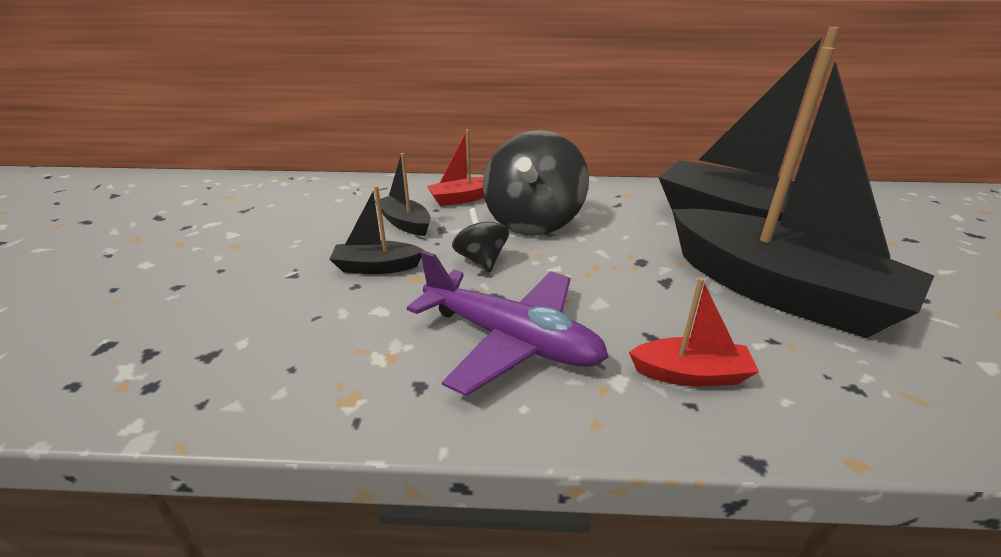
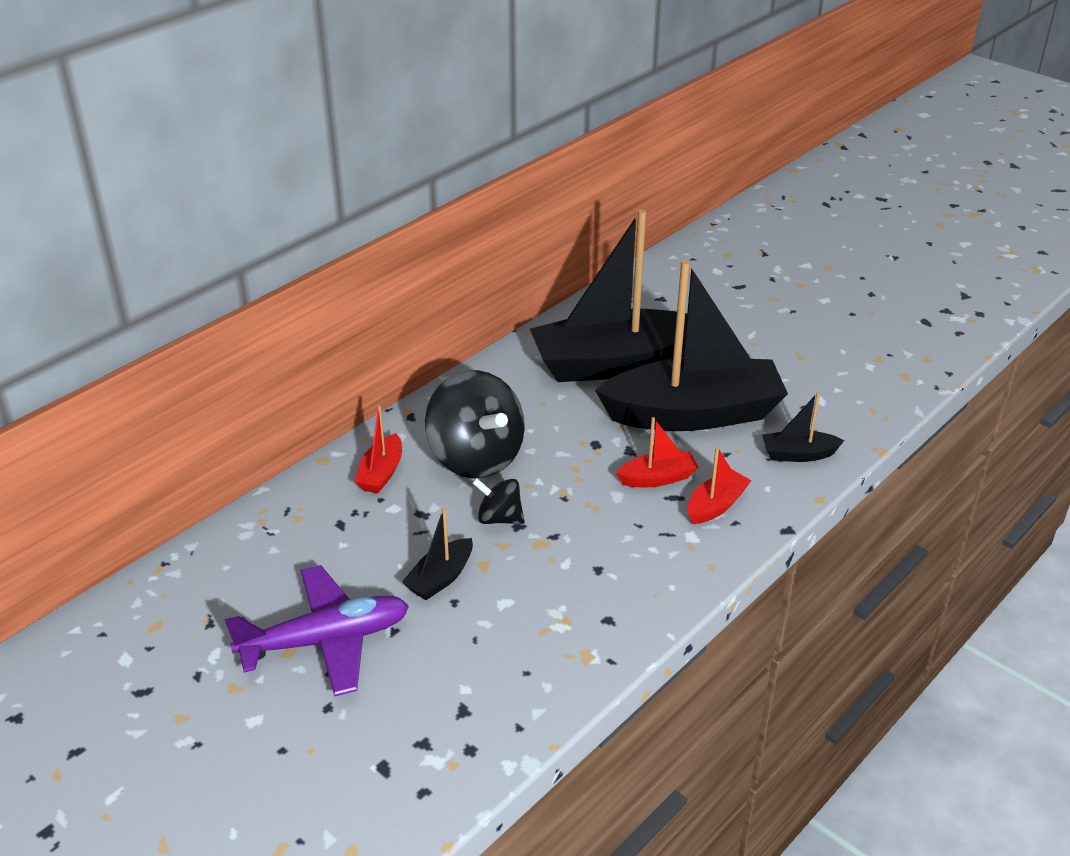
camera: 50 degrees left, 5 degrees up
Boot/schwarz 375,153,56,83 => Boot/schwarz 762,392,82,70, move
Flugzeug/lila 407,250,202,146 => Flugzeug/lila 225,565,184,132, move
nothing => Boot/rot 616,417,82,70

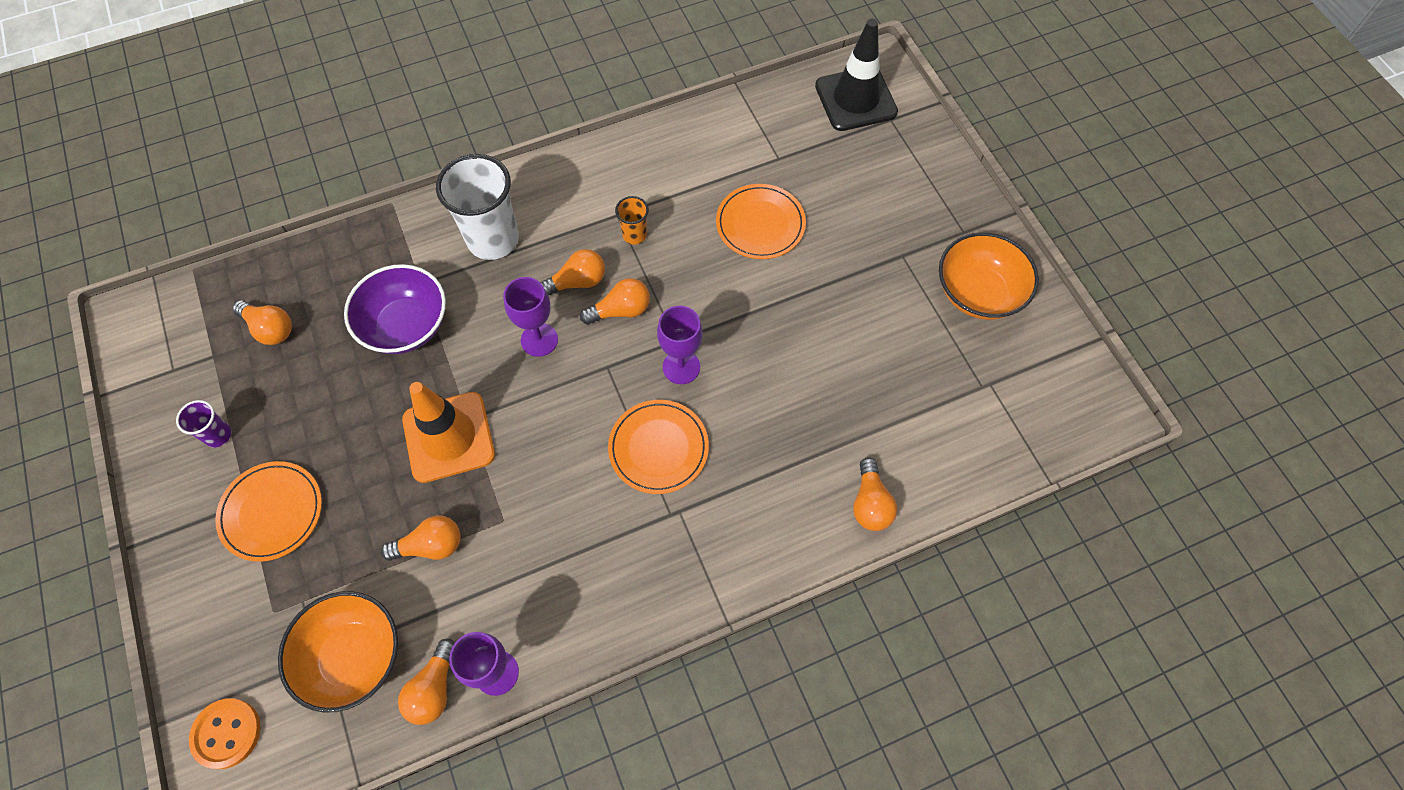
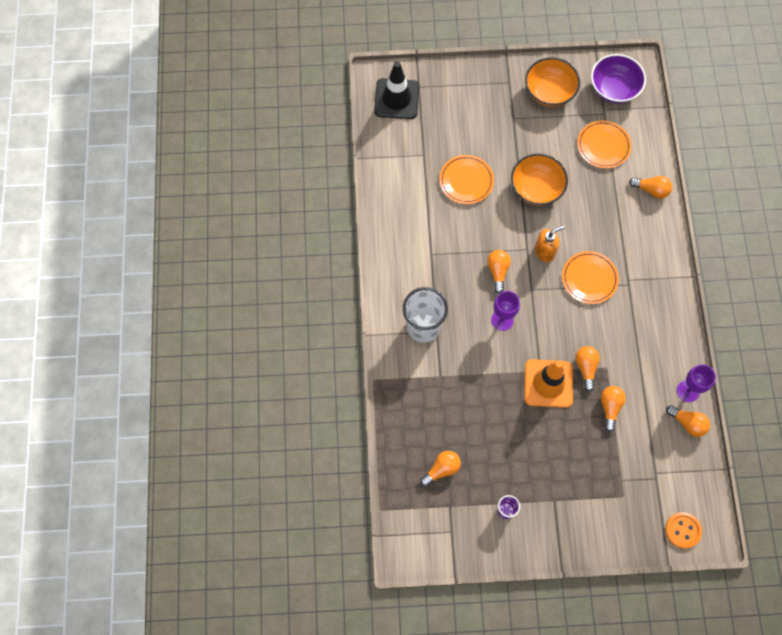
camera: 70 degrees left, 5 degrees up
Teller/orange 215,461,107,101 => Teller/orange 577,120,54,48, move
Schüssel/orange 278,591,120,122 => Schüssel/orange 511,154,57,52, move
Schüssel/lila 344,264,102,90 => Schüssel/lila 591,54,55,50, move
Glühbirne/orange 540,249,65,46 => Glühbirne/orange 575,346,25,46, move
Becher/orange 615,196,34,49 => nothing
Kelch/lila 657,306,46,78 => Seifenspender/orange 535,225,29,37

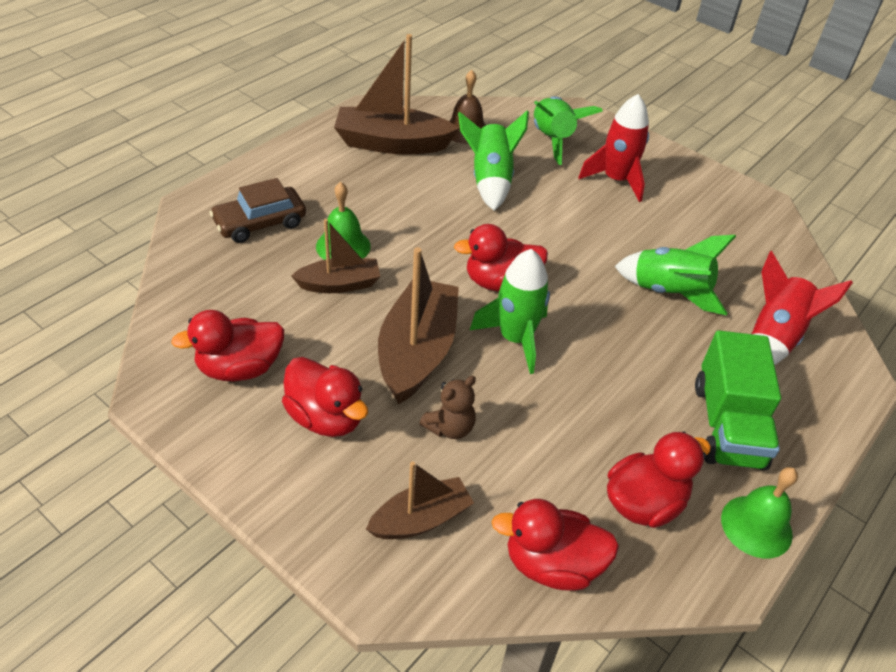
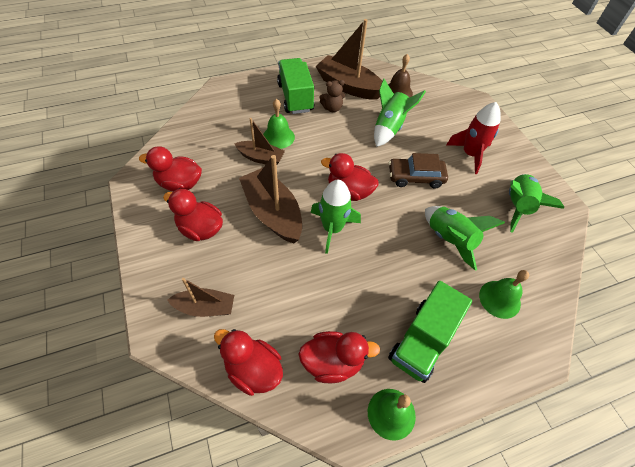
camera: 30 degrees right, 10 degrees up
Auto/braun 209,178,97,65 => Auto/braun 389,153,59,36, move
Ente/rot 282,357,86,80 => Ente/rot 163,189,60,52, 135 degrees clockwise
Boot/braun 378,247,81,157 => Boot/braun 239,155,63,88, 75 degrees counterclockwise
Teddybär/braun 420,376,56,63 => Teddybär/braun 319,80,26,32, move
Rakete/grün 534,96,69,69 => Rakete/grün 509,174,55,59, move
Rakete/rot 752,251,101,114 => Glocke/grün 479,270,50,49
nothing => Lastwagen/grün 277,58,37,56

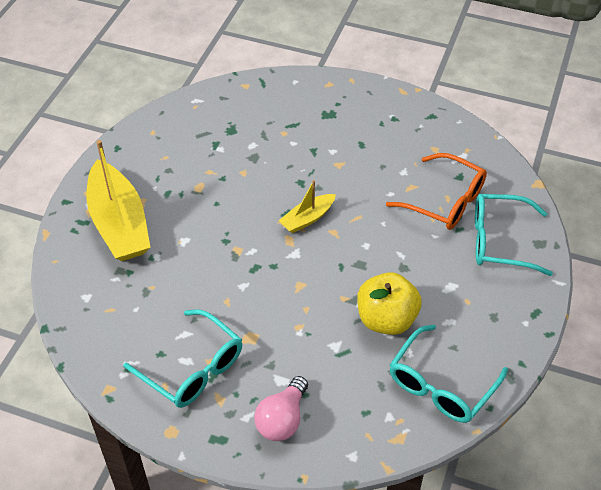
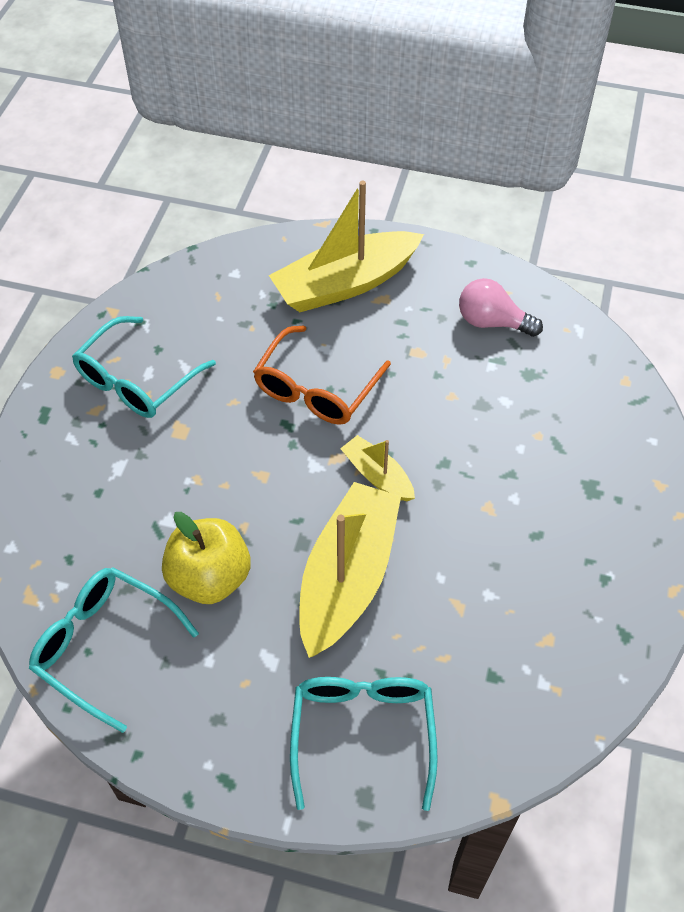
camera: 85 degrees right, 5 degrees up
Glühbirne/rosa 254,376,54,65 => Glühbirne/rosa 459,278,84,59, move
Brille/orange 386,153,101,77 => Brille/orange 253,325,138,100, move
nothing => Boot/gelb 299,482,102,176

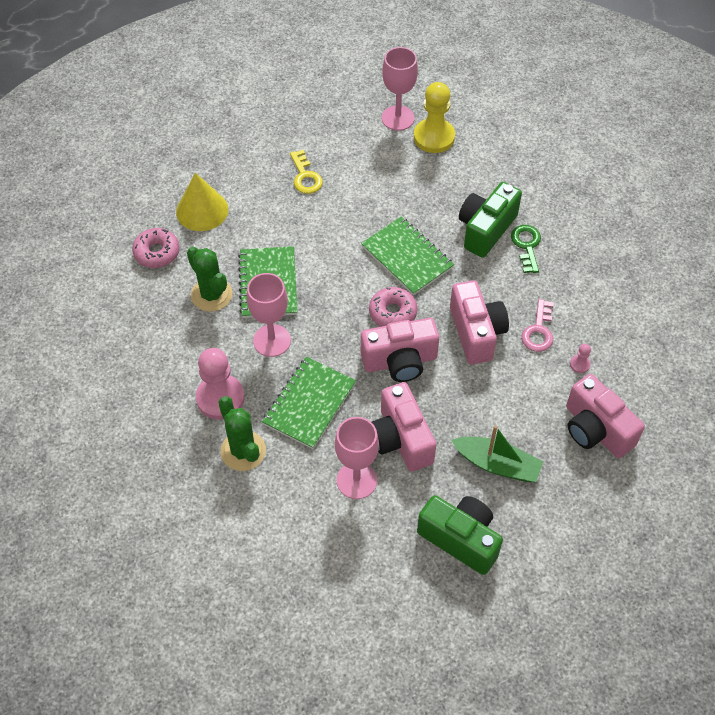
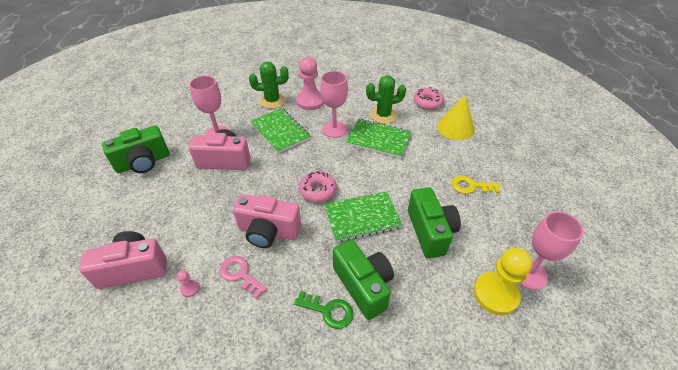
camera: 115 degrees right, 10 degrees down
Kamera/rosa 361,318,78,64 => nothing
Boot/grün 451,425,92,57 => nothing
nothing => Kamera/grün 408,187,53,71

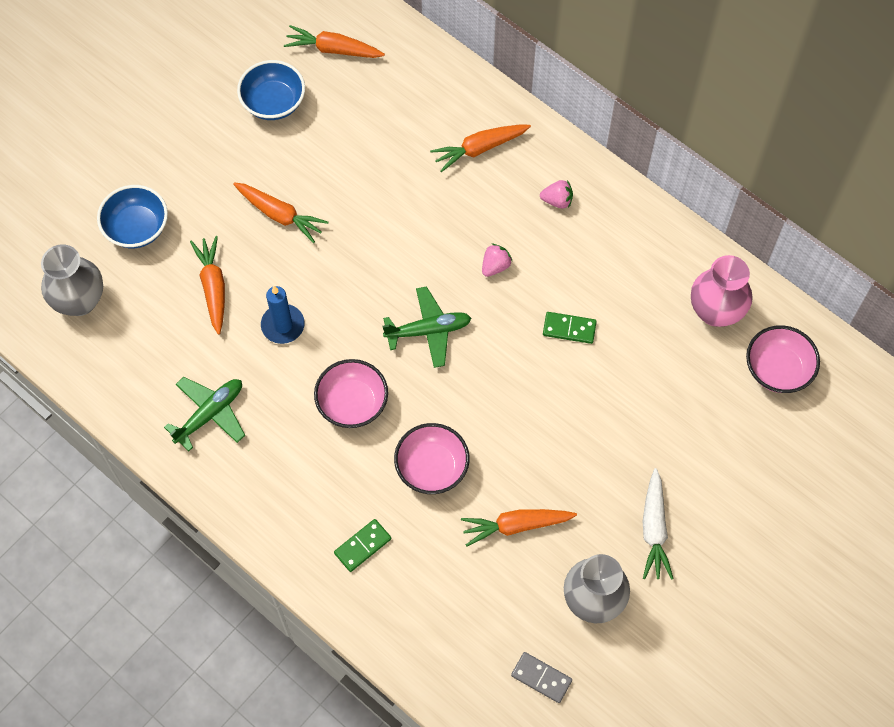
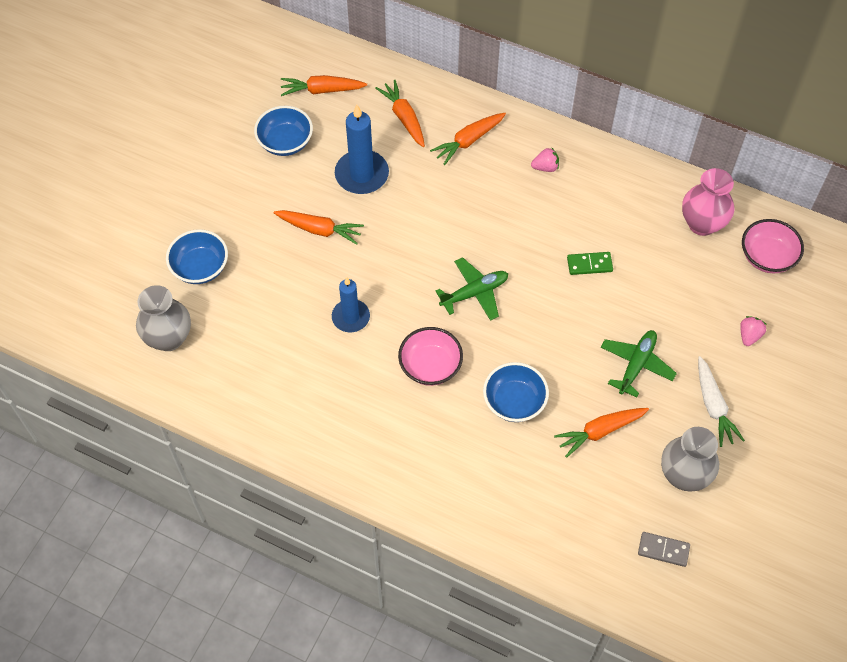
camera: 15 degrees left, 5 degrees down
Flugzeug/grün 164,377,81,74 => Flugzeug/grün 601,330,76,68, move
Karotte/orange 190,236,35,99 => Karotte/orange 376,80,49,67, move
Dominostein/grün 334,519,57,53 => nothing
Schüssel/rosa 394,423,75,71 => Schüssel/blau 483,362,66,60
Erdbeere/rosa 482,244,31,33 => Erdbeere/rosa 740,316,27,30, move
nothing => Kerze/blau 335,105,54,89

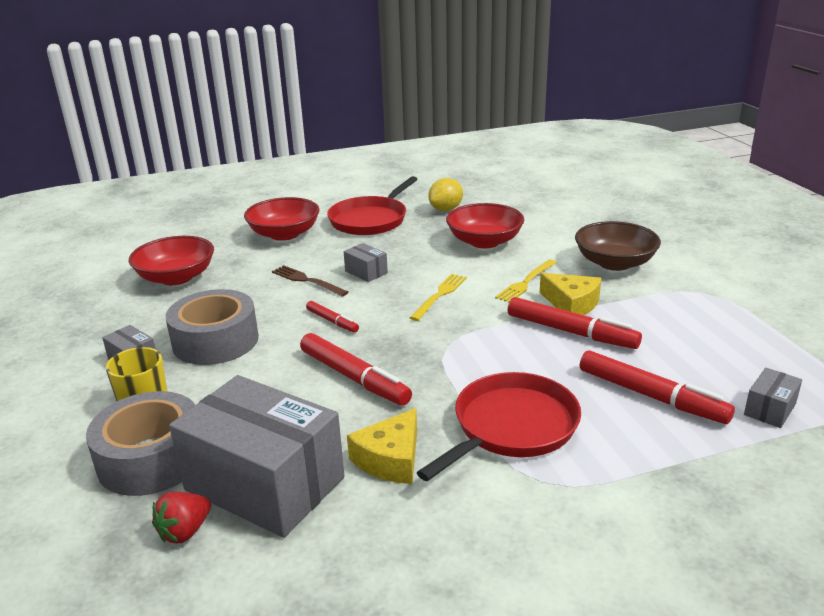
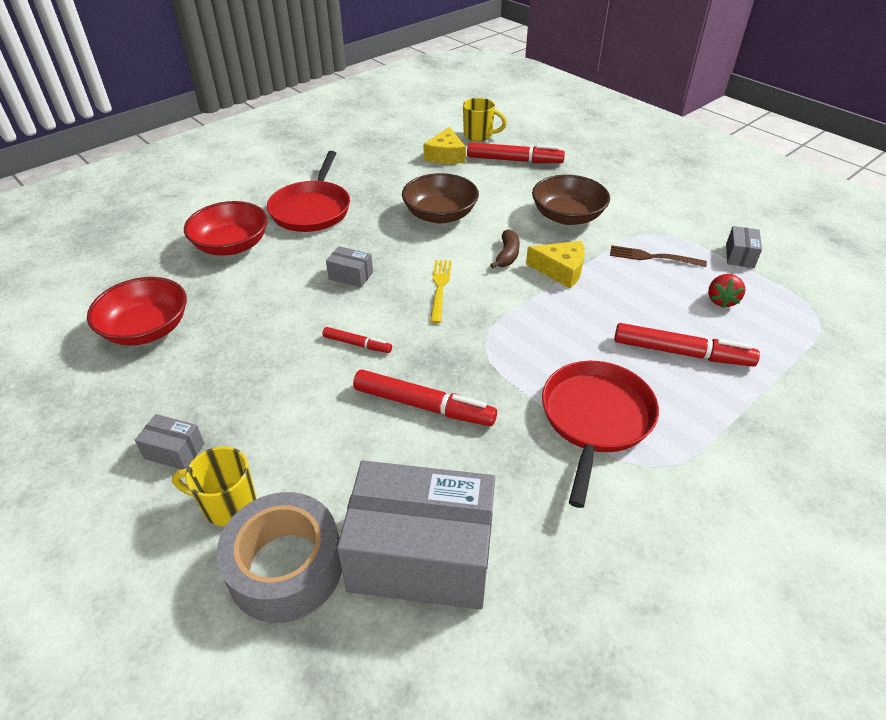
camera: 25 degrees left, 15 degrees up
Erdbeere/rot 152,492,59,51 => Erdbeere/rot 708,274,38,34, move
Klebeband/grau 166,289,93,76 => nothing
Gabel/braun 272,265,76,32 => Gabel/braun 610,245,97,22, move
Käse/gelb 347,408,70,76 => Käse/gelb 423,127,43,37, move
Zitrone/gelb 428,178,35,33 => nothing
Schüssel/rot 446,203,78,45 => Schüssel/braun 402,173,77,50
Gabel/gelb 495,260,62,43 => Banane/braun 490,229,30,39
Filzstift/rot 508,297,134,52 => Filzstift/rot 467,142,98,21, move
Schachtel/grau 744,368,58,60 => Schachtel/grau 726,226,36,42, move
nothing => Tasse/gelb 463,98,44,43

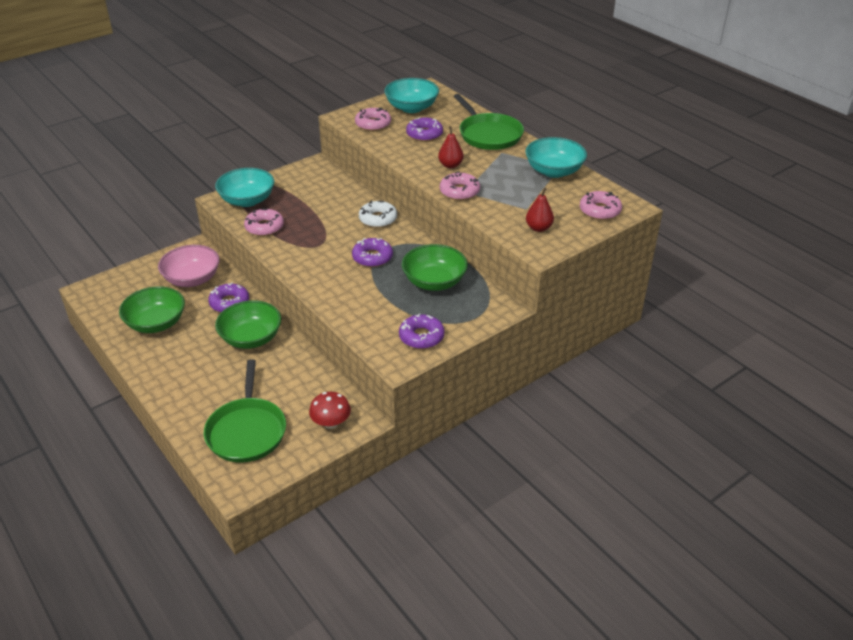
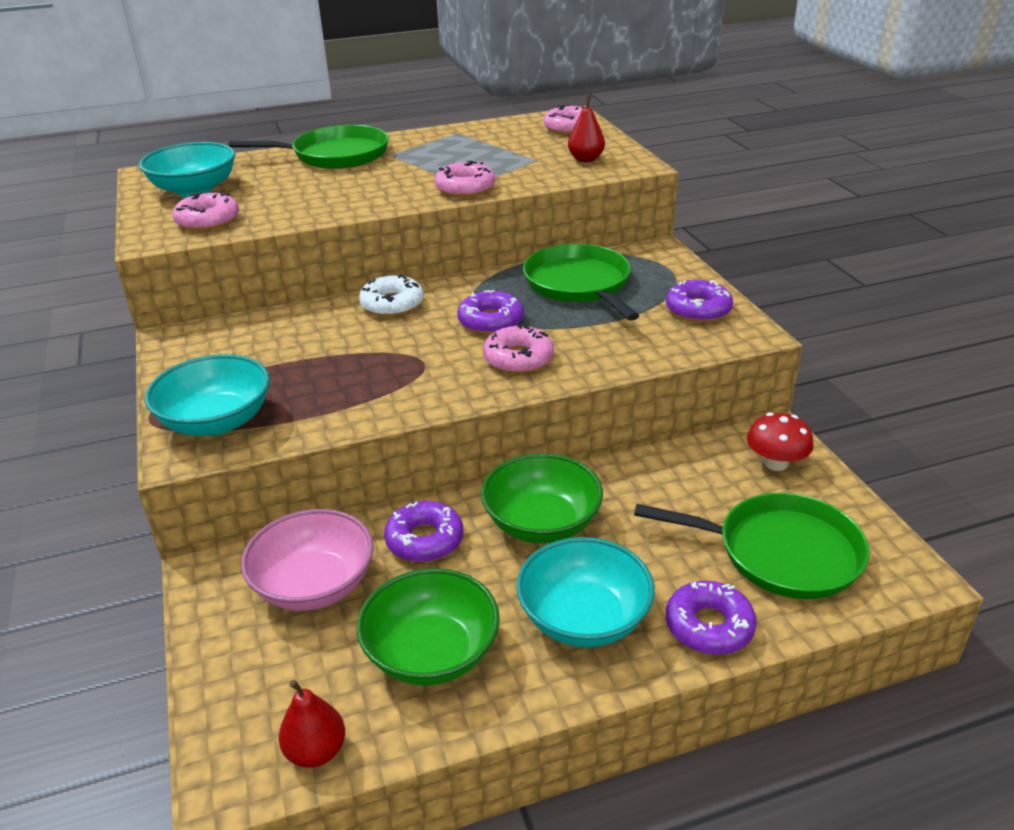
camera: 70 degrees left, 5 degrees down
Donut/rosa 244,208,40,28 => Donut/rosa 483,324,71,50, move
Schüssel/grün 402,244,66,47 => Pfanne/grün 523,244,117,77
Donut/lila 406,117,37,25 => Donut/lila 666,581,91,74, move
Birne/rot 438,126,26,43 => Birne/rot 279,680,66,88, move
Schüssel/türkis 525,137,62,41 => Schüssel/türkis 516,537,139,110, move

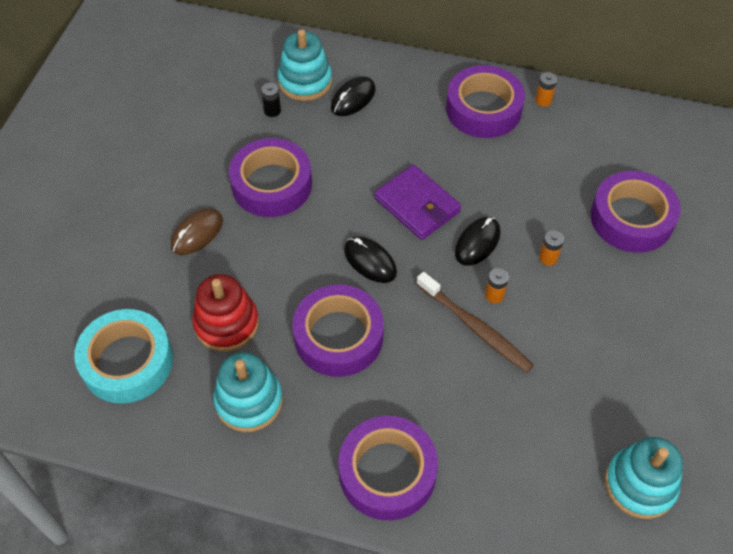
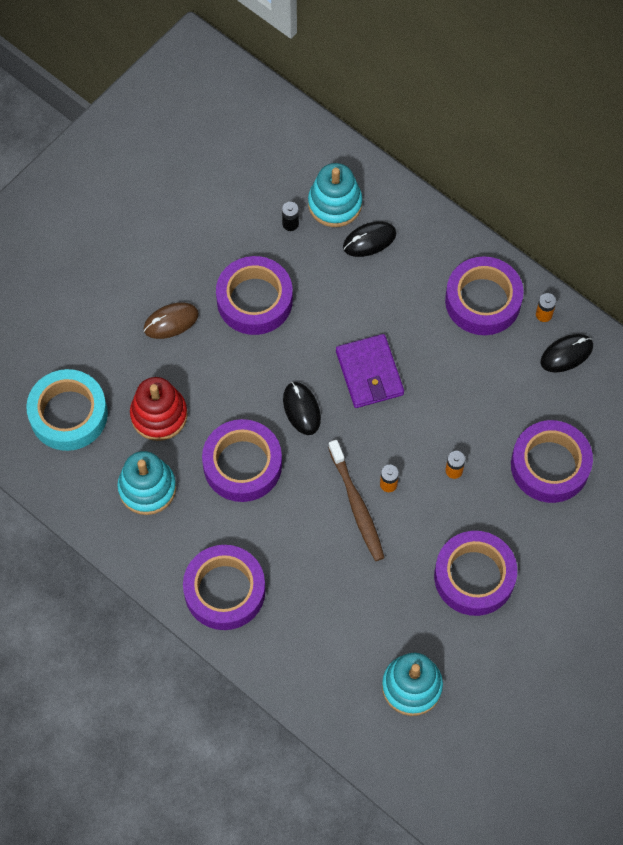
camera: 25 degrees right, 10 degrees up
Computermaus/schwarz 455,217,46,48 => Computermaus/schwarz 541,334,52,38, move
nothing => Klebeband/lila 434,531,83,85

